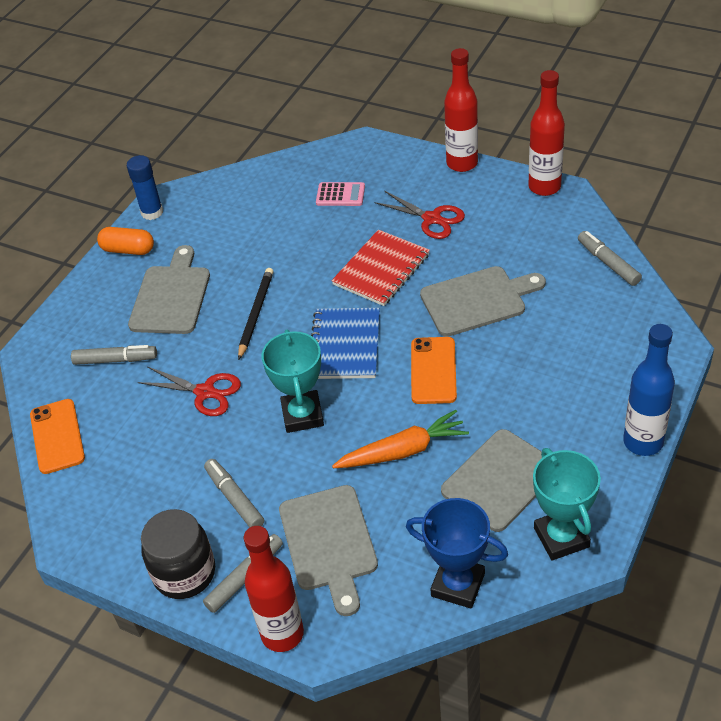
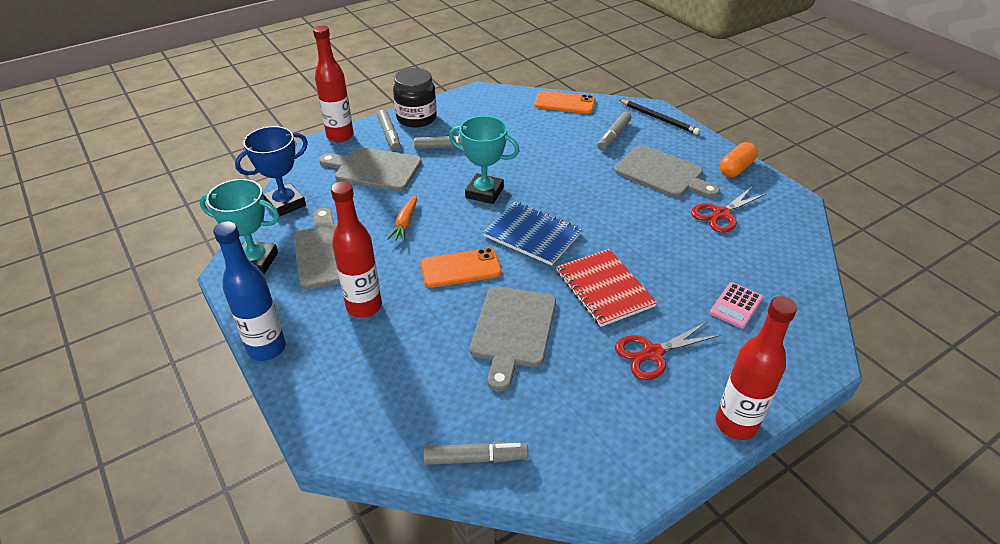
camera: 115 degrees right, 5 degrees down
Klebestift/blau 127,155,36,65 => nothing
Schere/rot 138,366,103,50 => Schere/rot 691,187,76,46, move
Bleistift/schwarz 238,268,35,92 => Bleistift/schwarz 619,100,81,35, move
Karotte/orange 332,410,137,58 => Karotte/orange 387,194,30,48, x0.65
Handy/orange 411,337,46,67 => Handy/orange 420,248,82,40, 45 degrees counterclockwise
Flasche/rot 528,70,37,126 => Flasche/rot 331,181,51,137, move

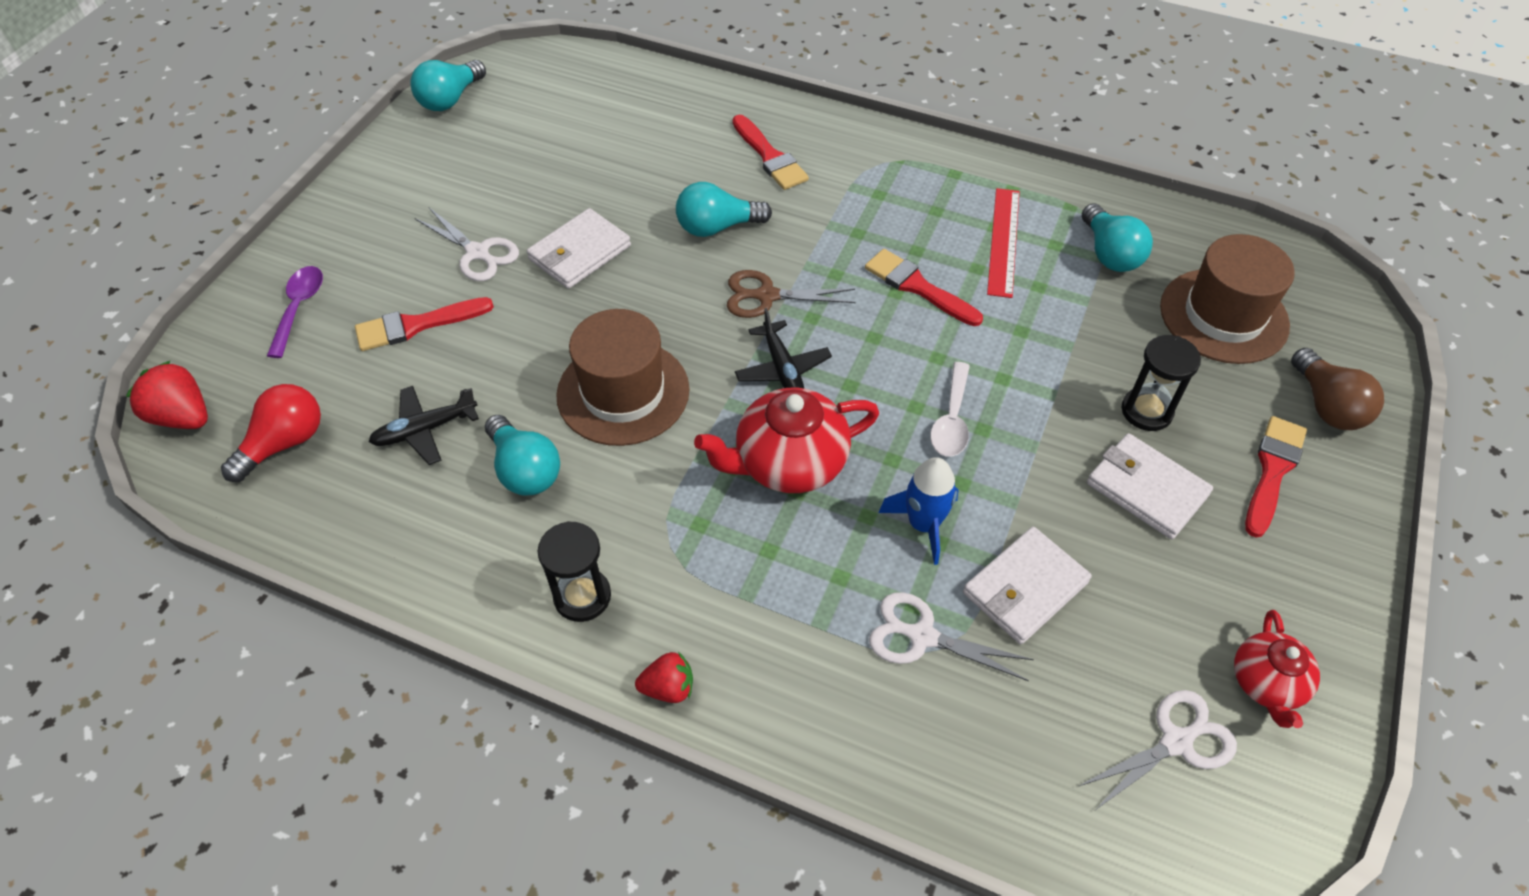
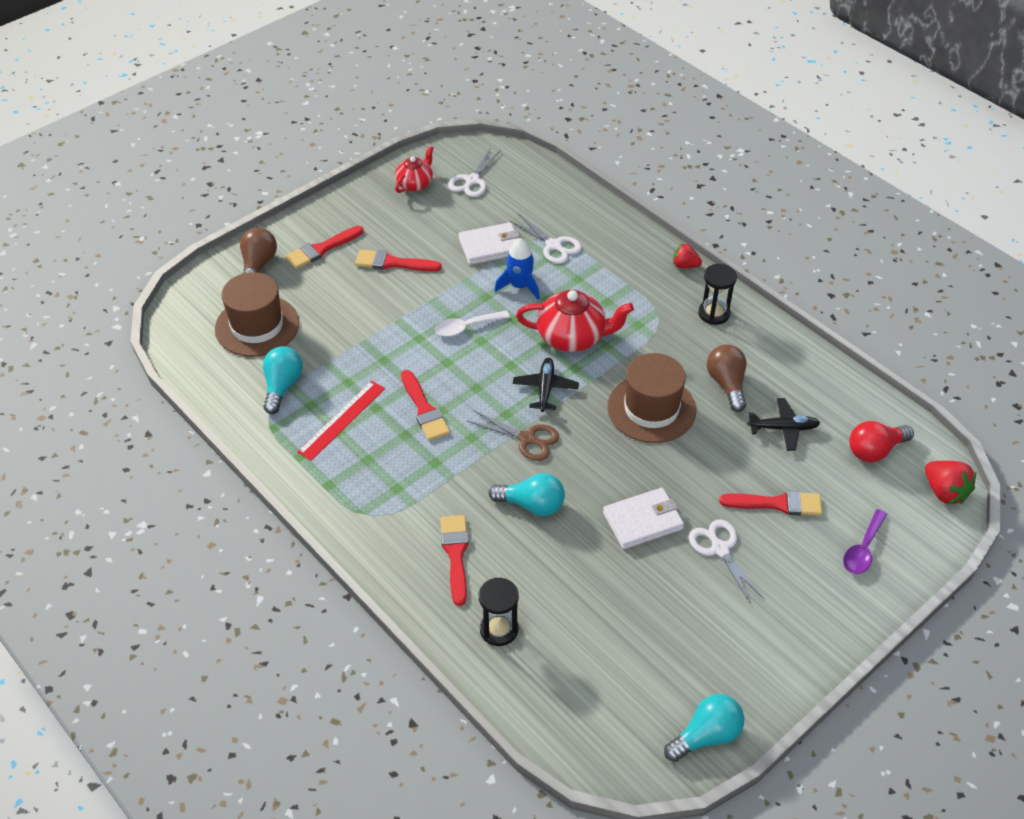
camera: 155 degrees left, 5 degrees down
Glühbirne/türkis 485,415,75,81 => Glühbirne/braun 707,344,40,68
Löffel/weiß 930,362,40,95 => Löffel/weiß 435,310,75,27, 150 degrees counterclockwise
Schere/weiß 1079,690,158,119 => Schere/weiß 448,147,53,50, 60 degrees counterclockwise
Geldbörse/weiß 1087,433,126,106 => Pinsel/rot 355,250,87,22
Sanduhr/schwarz 1122,335,79,96 => Sanduhr/schwarz 479,578,40,68, move

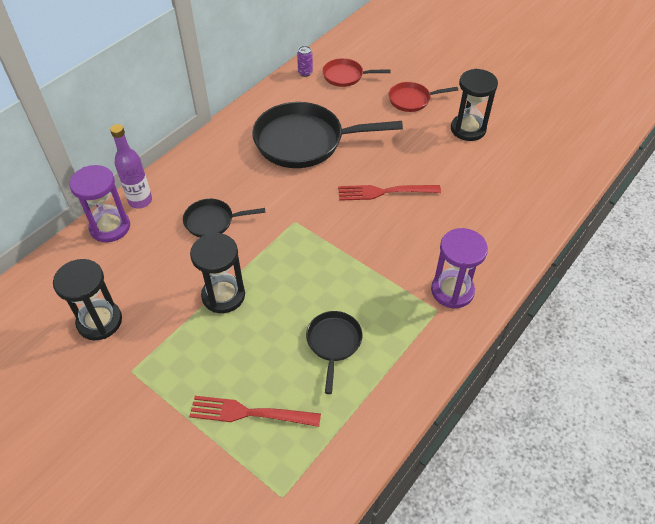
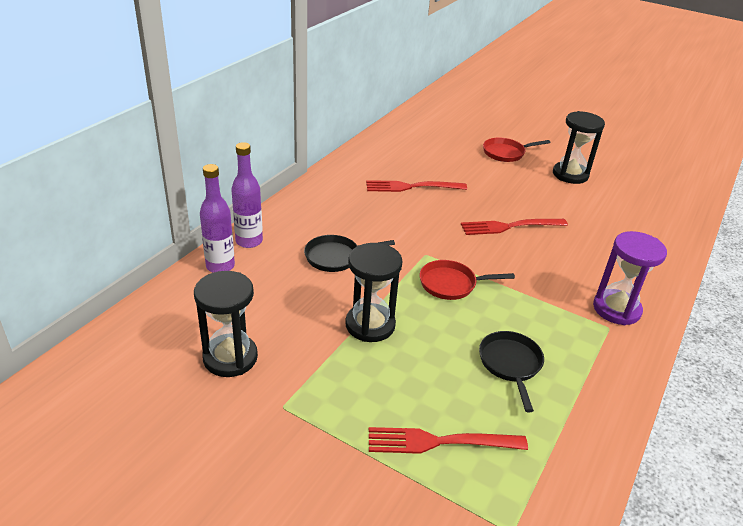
camera: 10 degrees left, 15 degrees down
Sanduhr/lila 69,165,61,77 => Flasche/lila 200,164,35,109
Pfanne/schwarz 252,102,151,66 => Gabel/rot 366,180,101,12
Dose/lila 297,46,16,31 => nothing
Pfanne/rot 322,58,69,29 => Pfanne/rot 420,260,95,40, move

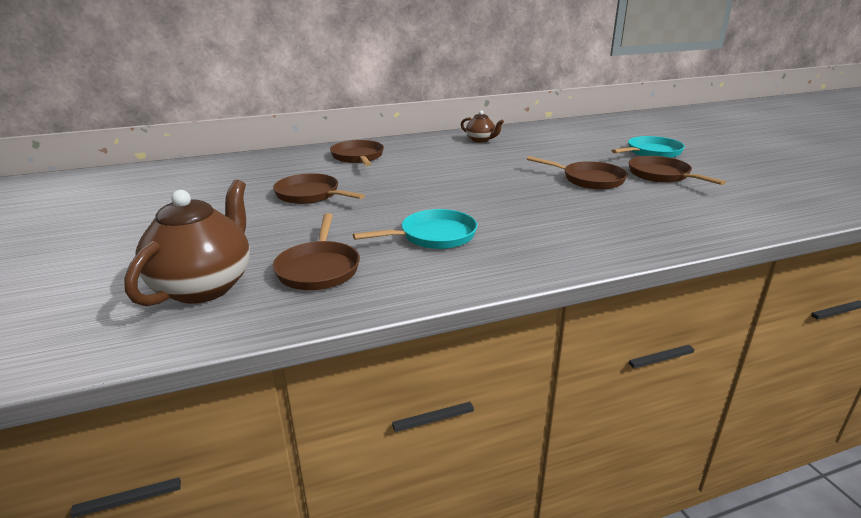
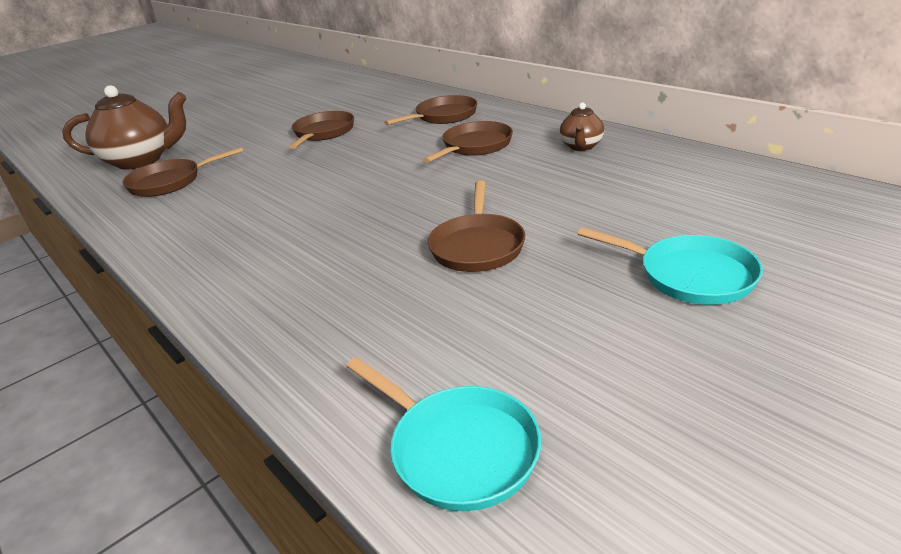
camera: 70 degrees right, 5 degrees up
Pfanne/türkis 353,209,124,40 => Pfanne/türkis 346,357,195,154, move
Pfanne/braun 629,156,97,29 => Pfanne/braun 423,121,90,42, move

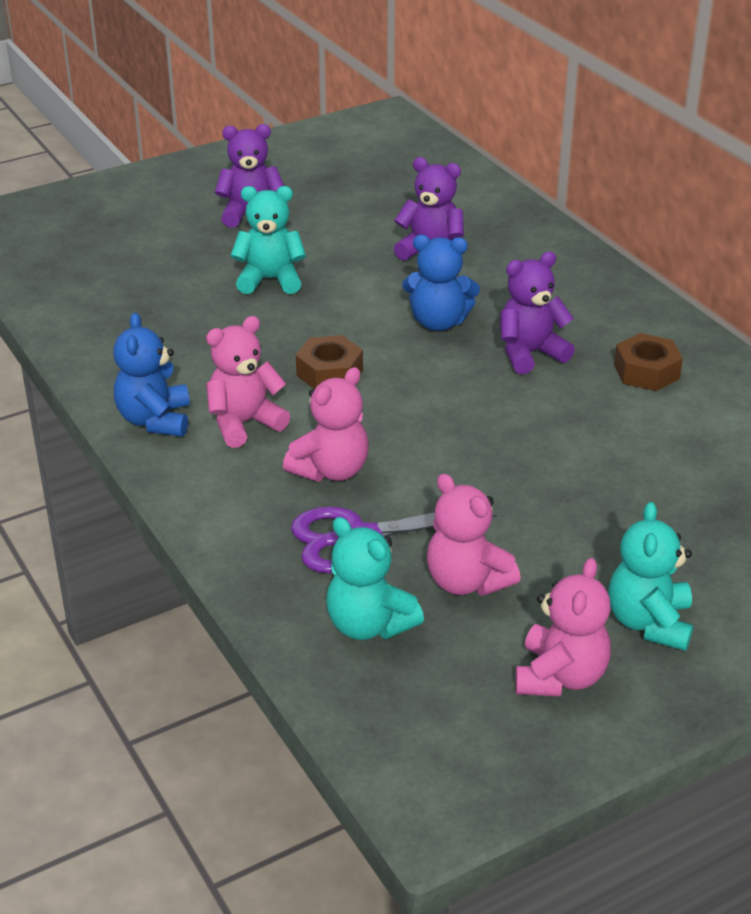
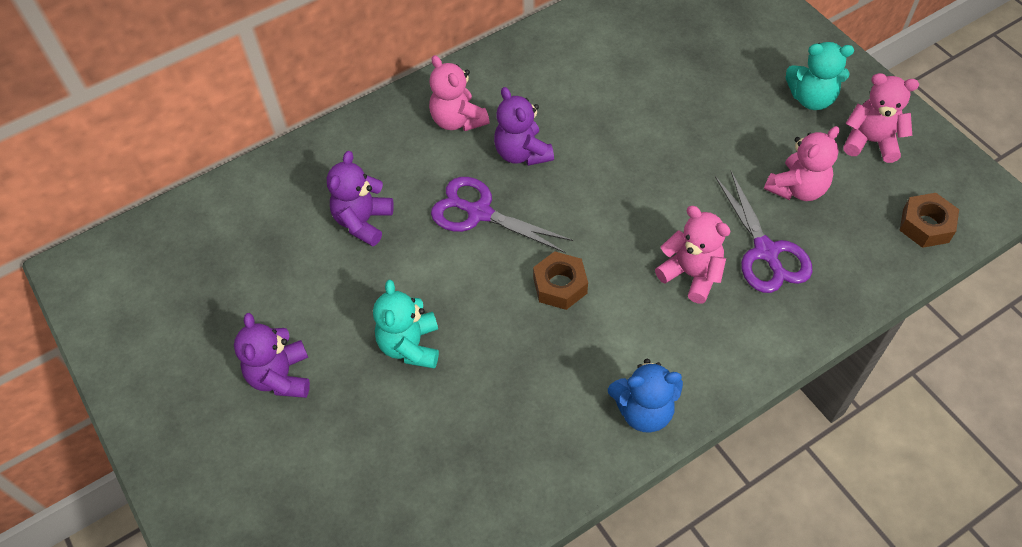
camera: 90 degrees left, 20 degrees up
Teddybär/rosa 206,316,84,132 => Teddybär/rosa 429,55,61,76, move
Teddybär/türkis 326,517,98,123 => nothing
Teddybär/blau 402,235,78,96 => Schere/lila 431,177,142,76
Sechskantmutter/braun 614,333,69,58 => Sechskantmutter/braun 899,193,60,55, move

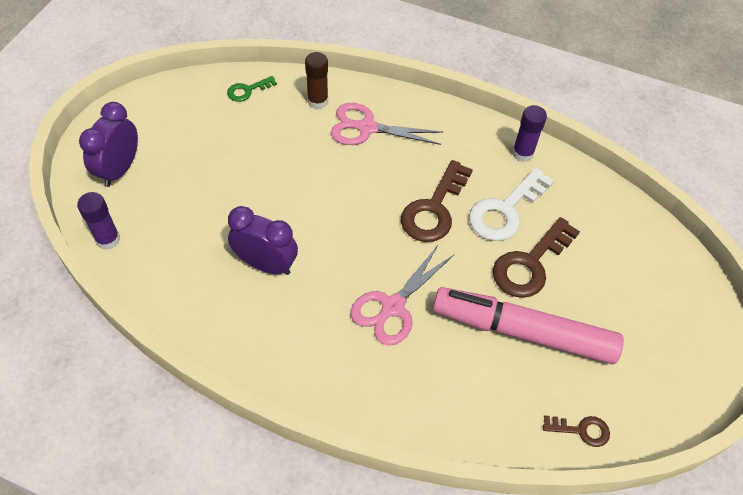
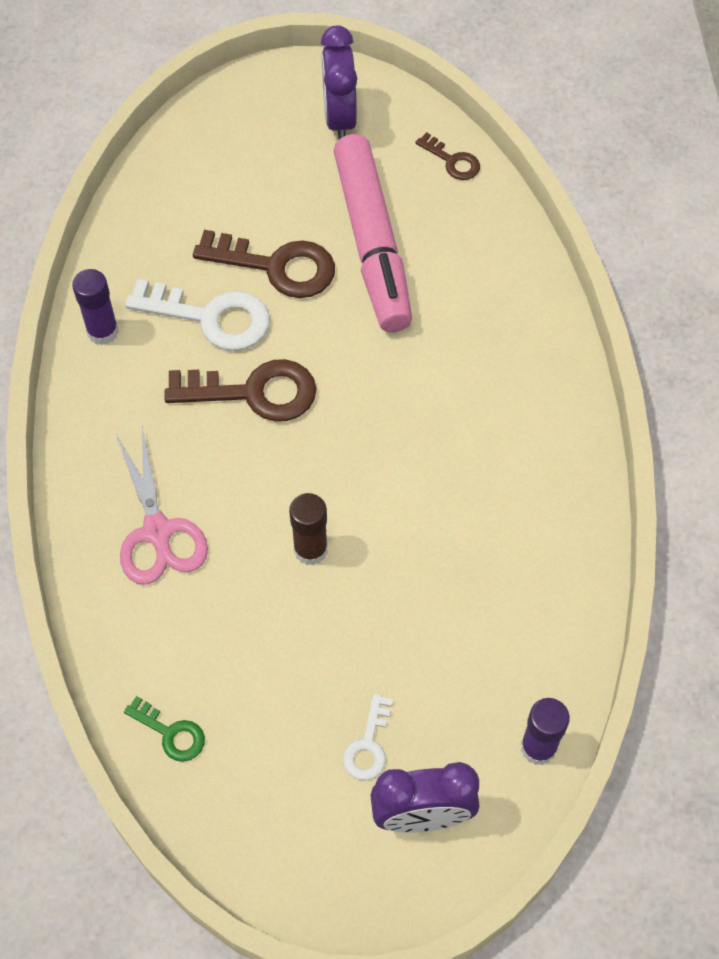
camera: 115 degrees left, 5 degrees up
Wecker/lila 228,206,70,69 => Wecker/lila 321,26,36,113, move
Klebestift/braun 305,52,23,57 => Klebestift/braun 289,493,39,72, move
Schere/rosa 350,245,104,101 => nothing
Schlüssel/braun 543,416,67,31 => Schlüssel/braun 415,132,65,48, 150 degrees clockwise
nothing => Schlüssel/weiß 343,694,50,86

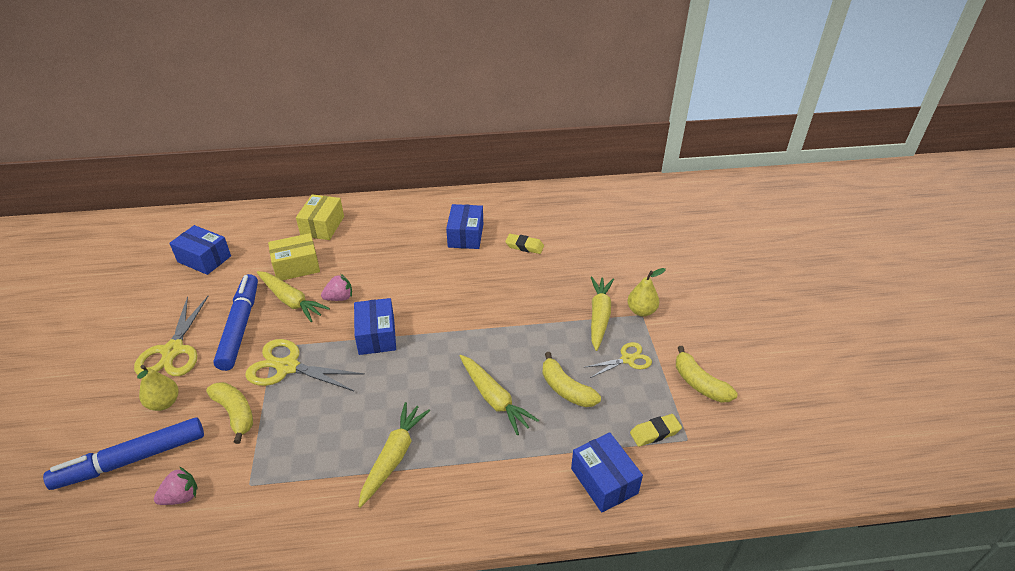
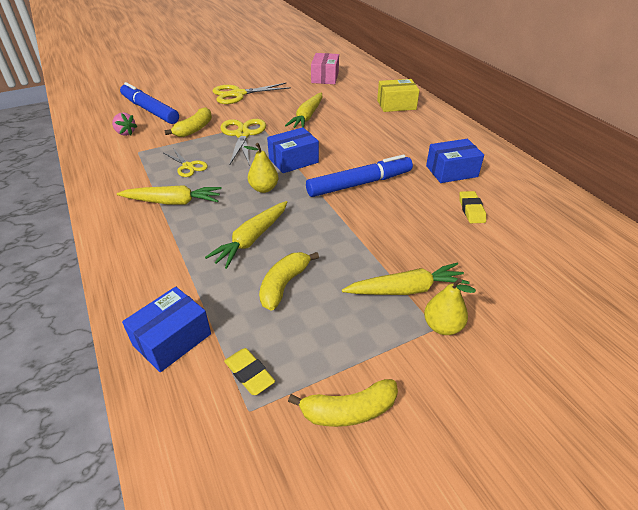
camera: 70 degrees right, 0 degrees up
Birne/gelb 137,365,42,46 => Birne/gelb 244,143,34,50, move
Schachtel/blau 169,225,62,50 => Schachtel/rosa 311,53,28,31
Filzstift/blau 213,274,45,97 => Filzstift/blau 306,154,107,43, move
Schachtel/gelb 268,233,52,47 => nothing
Erdbeere/rosa 321,274,31,27 => nothing
Schere/gelb 583,342,69,36 => Schere/gelb 164,148,44,29, move
Banane/gelb 676,346,62,56 => Banane/gelb 288,379,110,48, 135 degrees counterclockwise

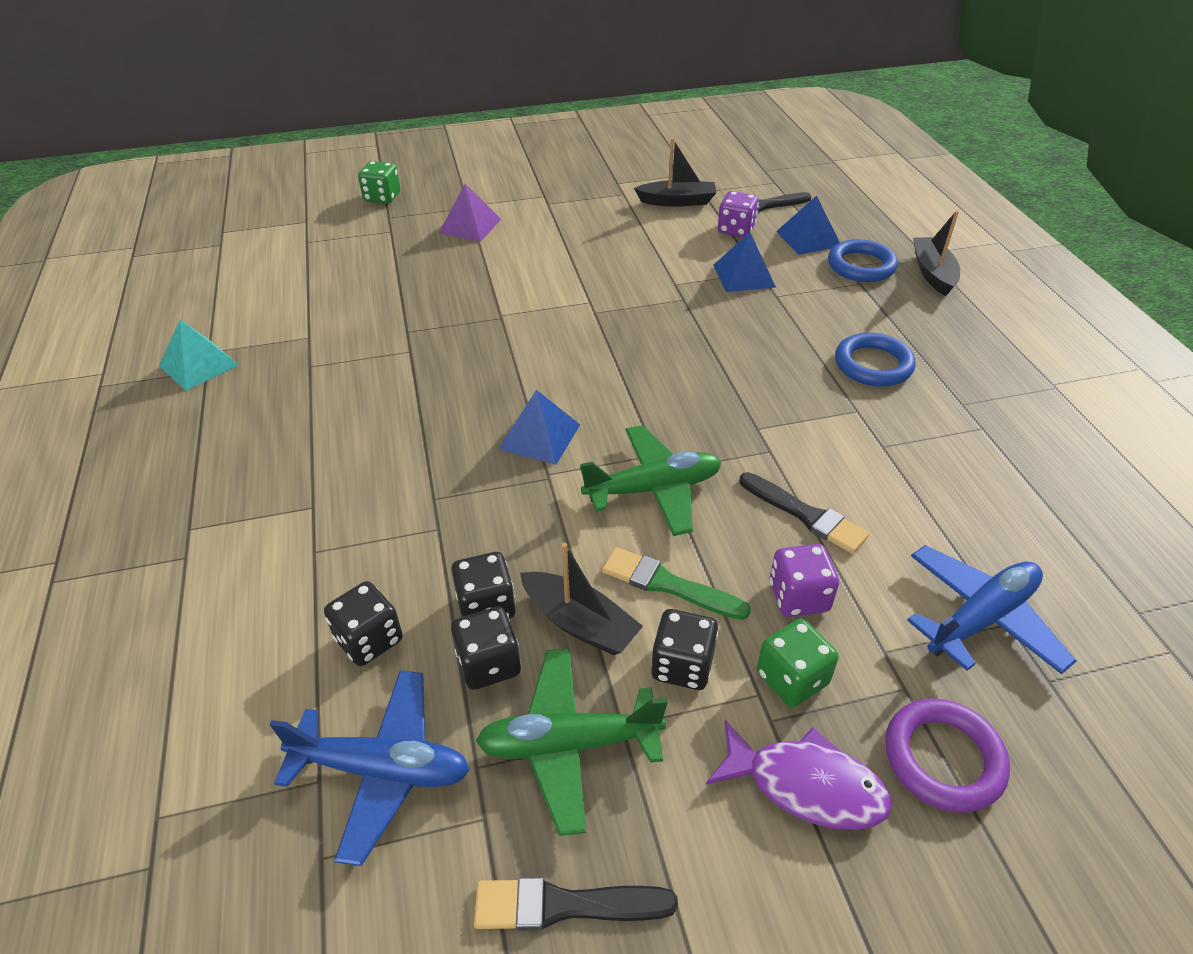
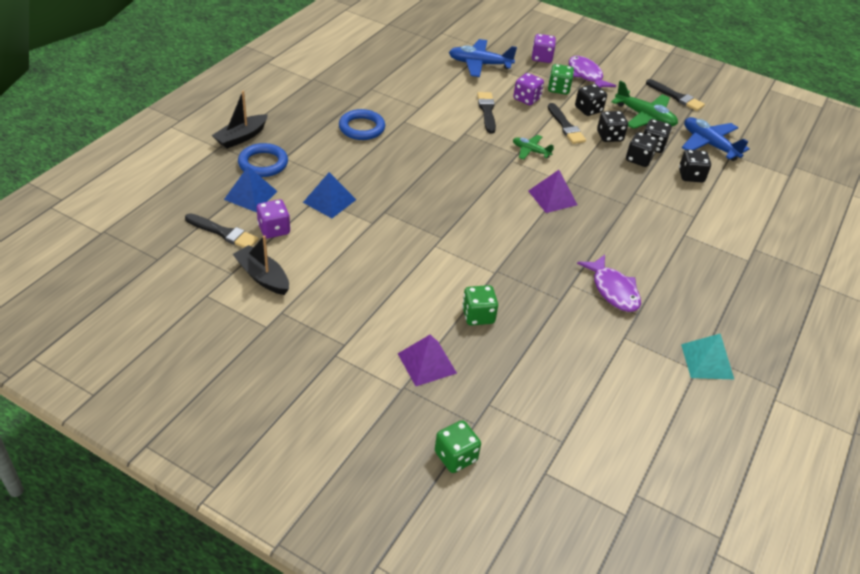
camera: 140 degrees left, 0 degrees up
Pyramide/blau 498,390,82,75 => Pyramide/lila 528,170,49,43
Boot/schwarz 520,543,123,112 => Spielwürfel/schwarz 597,111,31,31
Flugzeug/grün 580,425,142,111 => Flugzeug/grün 513,135,41,25, x0.58
Pinsel/grün 602,547,149,73 => Pinsel/schwarz 548,103,38,41
Ring/lila 885,698,125,115 => Spielwürfel/lila 532,34,24,29
nothing => Spielwürfel/grün 462,285,36,41
nothing => Fisch/lila 577,255,64,57

